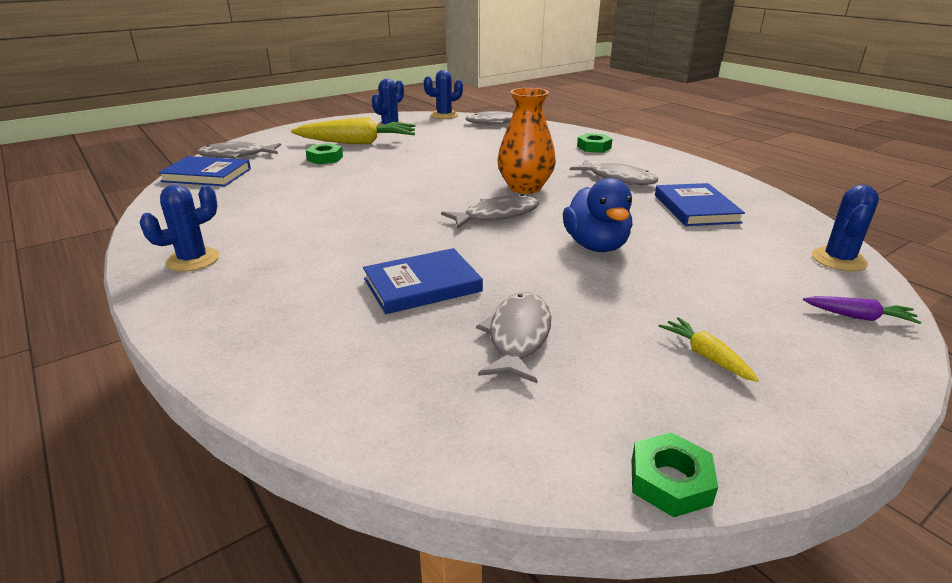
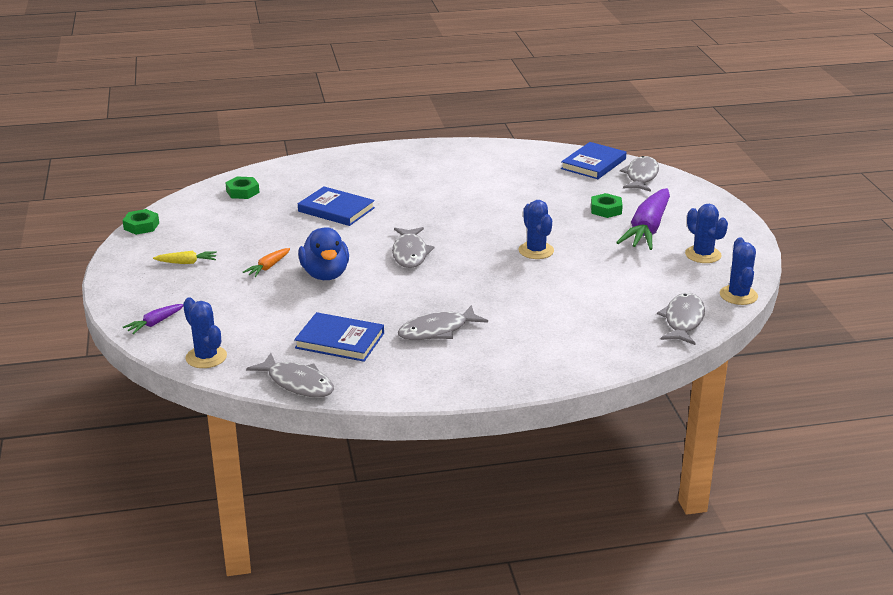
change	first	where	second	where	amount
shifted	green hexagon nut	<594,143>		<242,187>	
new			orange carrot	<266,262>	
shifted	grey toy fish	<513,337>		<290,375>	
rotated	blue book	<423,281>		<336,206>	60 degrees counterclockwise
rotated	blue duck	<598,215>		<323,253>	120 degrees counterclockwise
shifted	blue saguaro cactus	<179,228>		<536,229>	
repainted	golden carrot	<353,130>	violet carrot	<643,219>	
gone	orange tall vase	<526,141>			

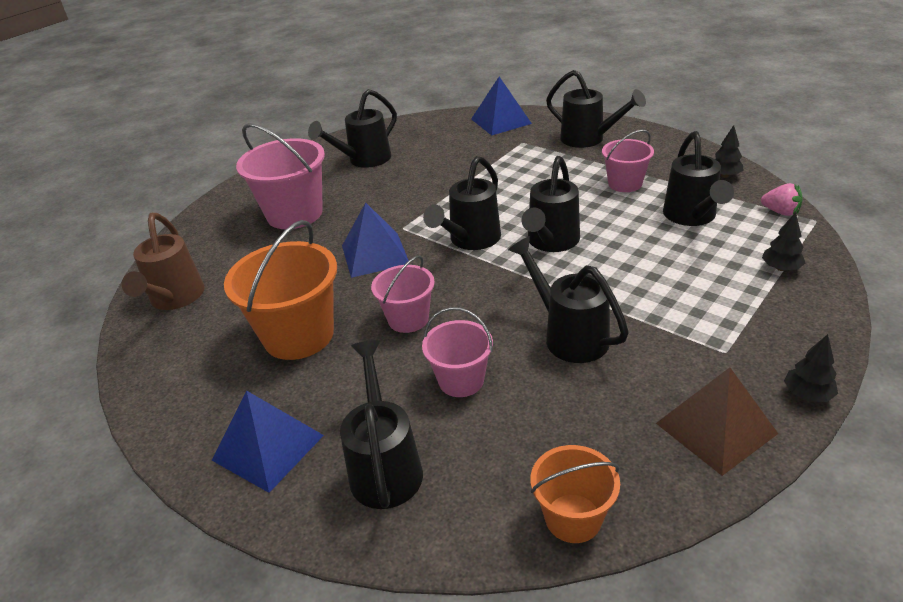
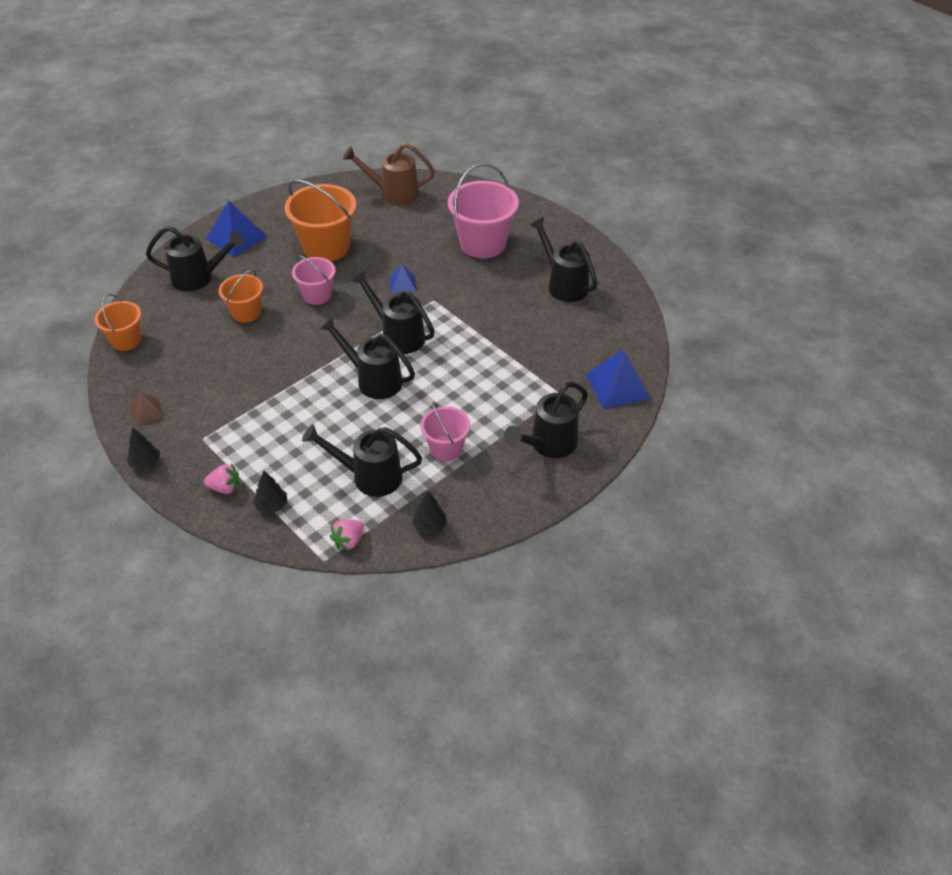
change	first	where	second	where	amount
scaled	russet pyramid	<717,421>		<147,409>	x0.55
new			rosy berry	<221,478>	
repainted	rosy pail	<457,352>	orange pail	<241,296>	
scaled	blue pyramid	<375,240>		<403,278>	x0.55
gone	ebony sprinkling can	<568,299>			

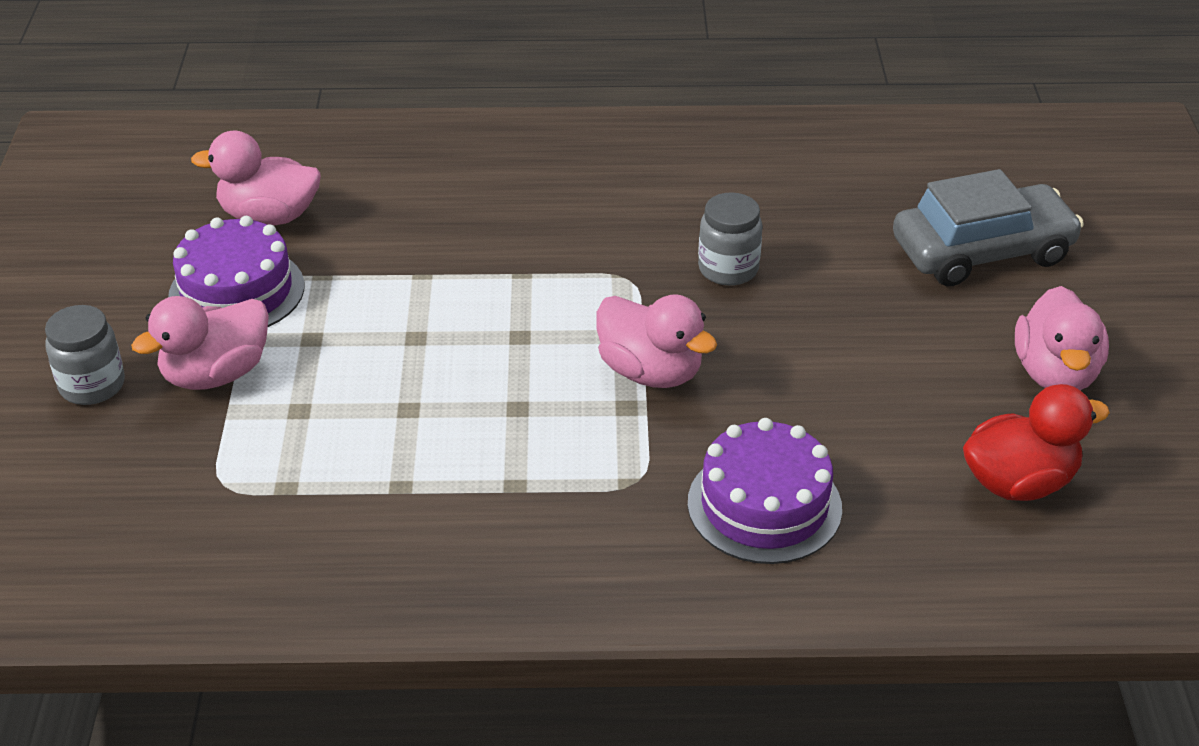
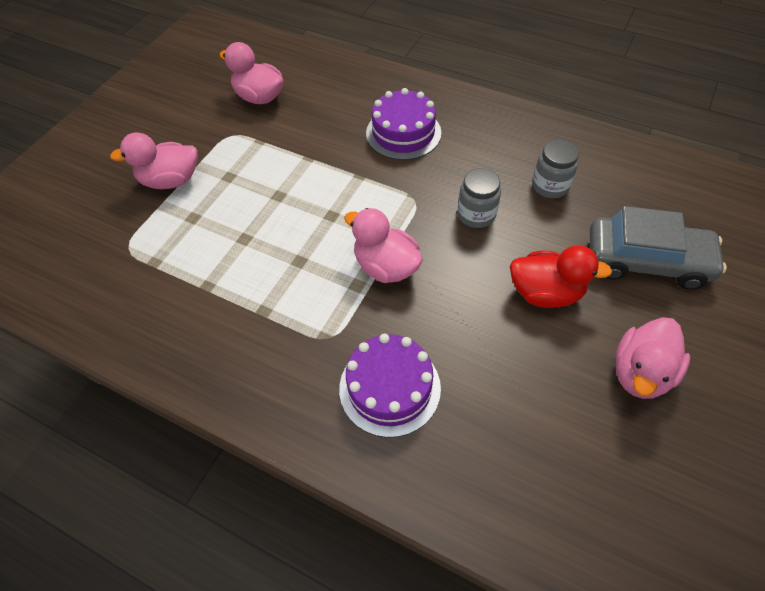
change	first	where	second	where	amount
rotated	rosy duck	<656,341>		<383,245>	150 degrees clockwise
shifted	violet layer cake	<236,271>		<403,124>	
shifted	red duck	<1036,442>		<561,276>	
shifted	grey jar	<85,355>		<555,168>	

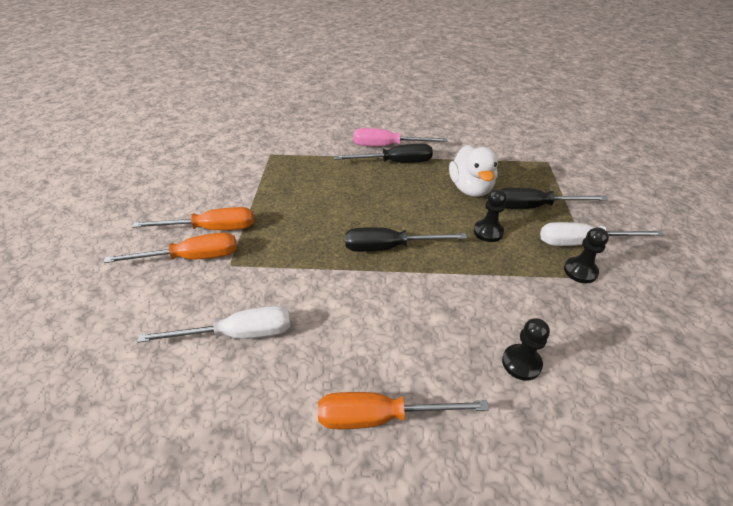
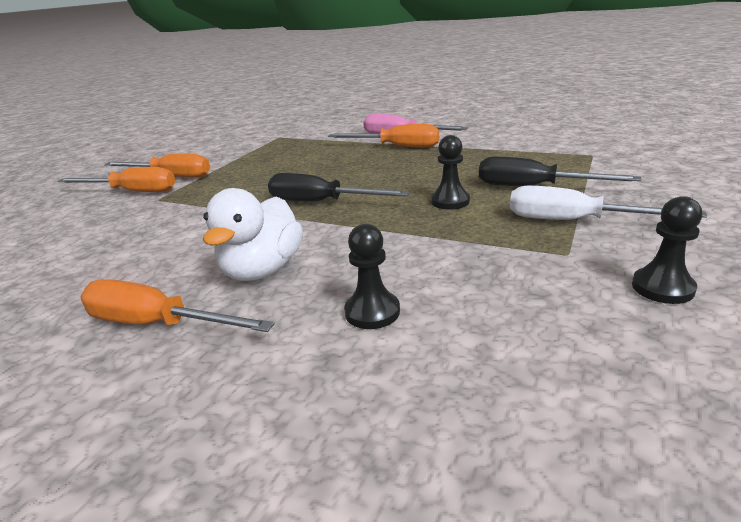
change	first	where	second	where	amount
shifted	white duck	<473,171>		<253,234>	
repainted	ebony hand screwdriver	<383,153>	orange hand screwdriver	<383,135>	
shifted	ebony chess pawn	<586,255>		<667,250>	
gone	white hand screwdriver	<214,324>			

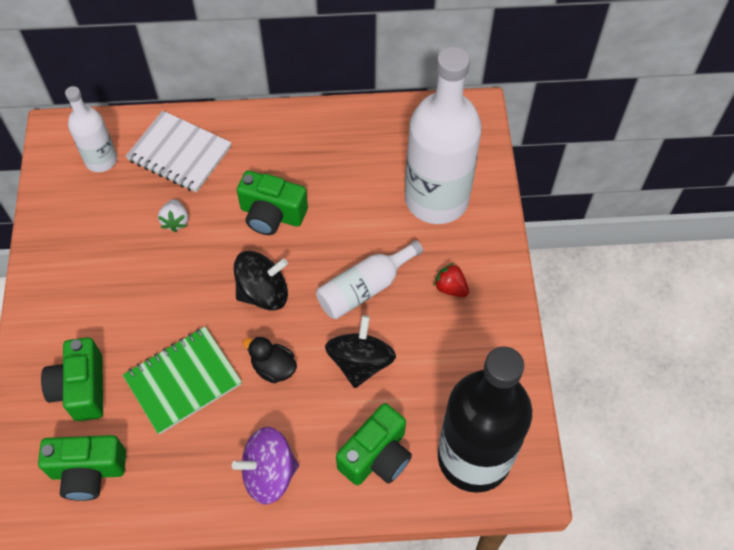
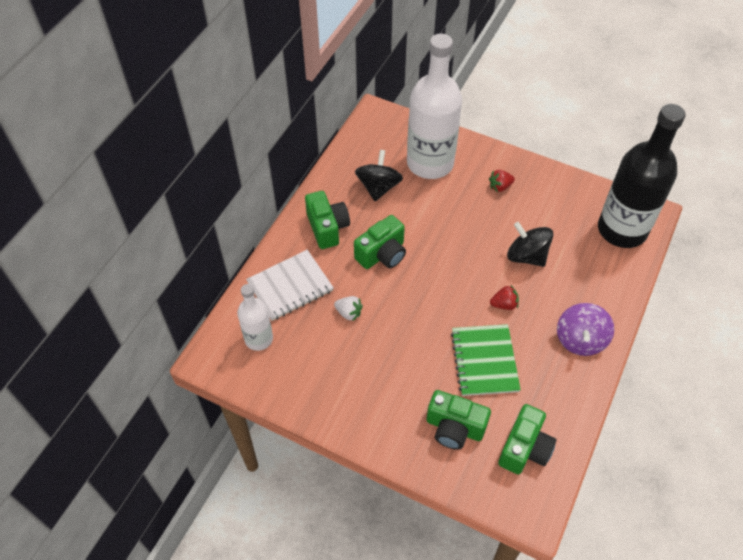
change	first	where	second	where	amount
shifted	green camera	<374,444>		<327,220>	
shifted	ebony whirligig	<261,281>		<379,175>	
swapped	ebony duck	<269,360>	red berry	<504,297>	
gone	white drink bottle	<369,279>			

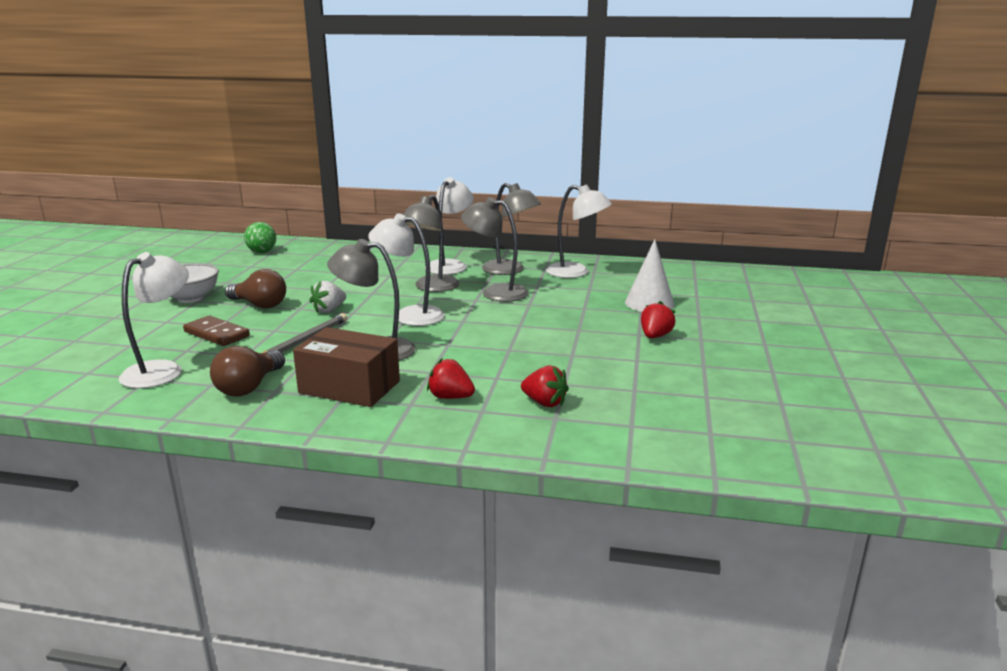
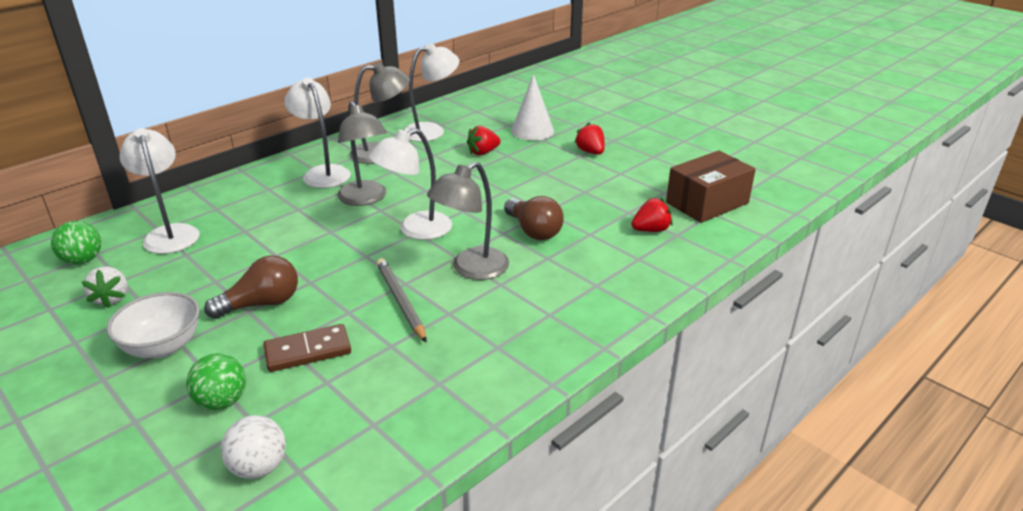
change	first	where	second	where	amount
shifted	white berry	<327,297>		<105,287>	
shifted	white desk lamp	<154,320>		<159,191>	
new			green play ball	<216,381>	
new			white play ball	<253,447>	
shifted	red berry	<451,378>		<484,140>	
shifted	russet light bulb	<247,371>		<534,218>	
shifted	russet package	<346,367>		<711,186>	
gone	grey desk lamp	<495,249>			

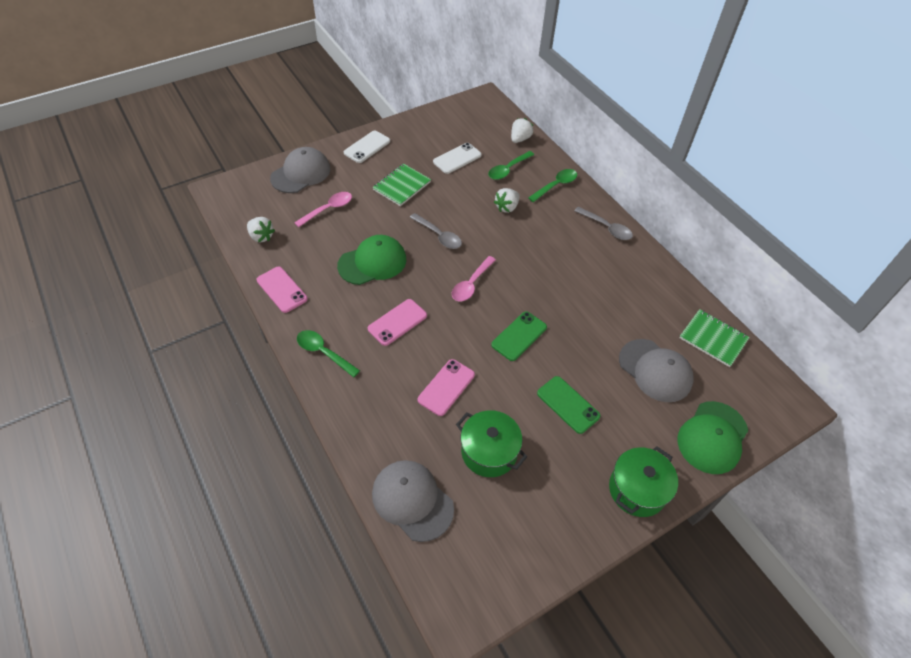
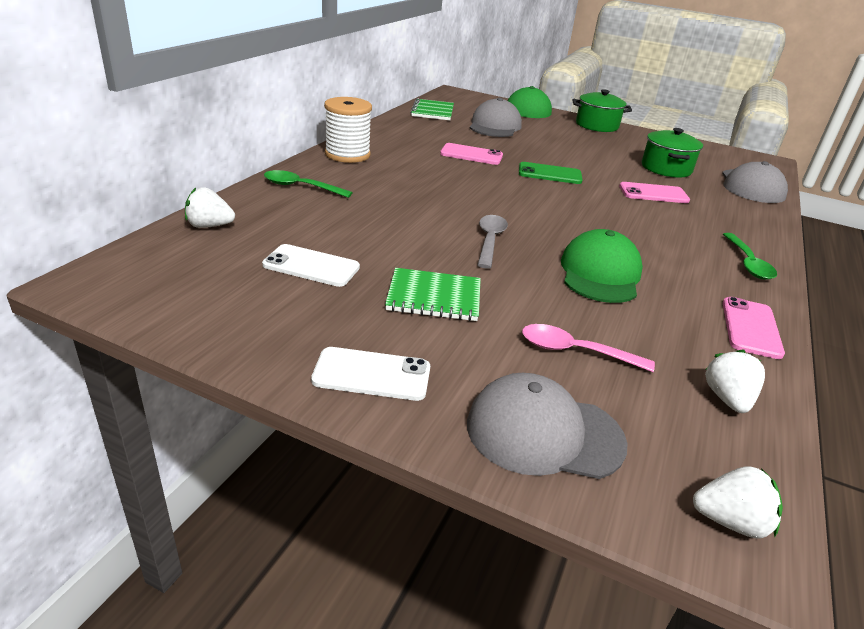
change	first	where	second	where	amount
swapped	grey tablespoon	<603,223>	white reel of thread	<348,130>	
shifted	rosy smartphone	<397,322>		<471,154>	
rotated	green peaked cap	<371,260>		<602,266>	75 degrees clockwise
shifted	white berry	<507,200>		<738,502>	
gone	rosy tablespoon	<474,278>			
gone	green tablespoon	<511,165>			
gone	green smartphone	<569,405>			

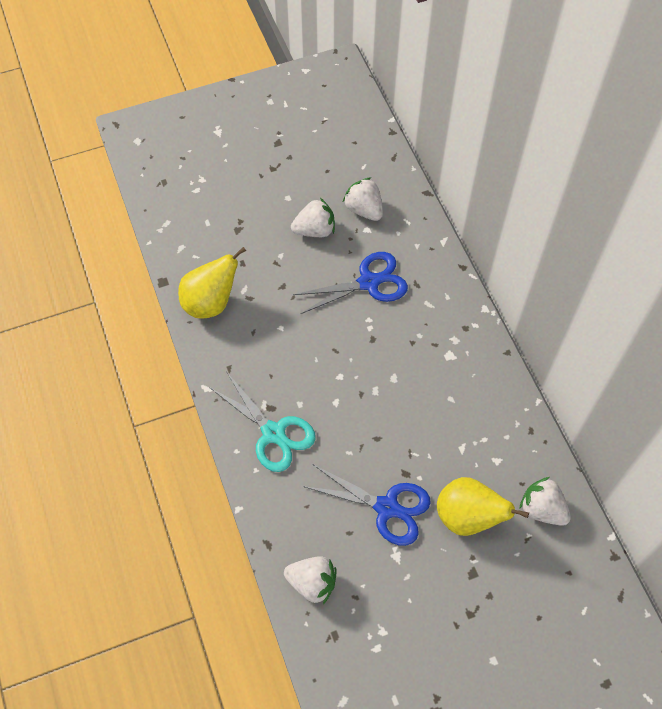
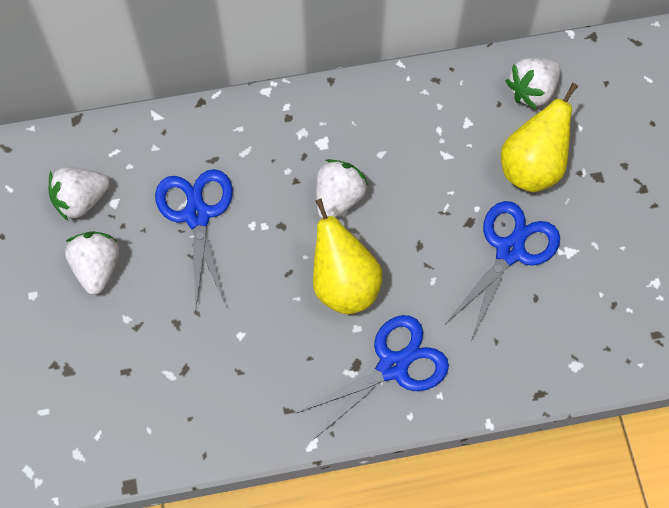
change	first	where	second	where	amount
repainted	aqua shears	<262,421>	blue shears	<372,377>	
shifted	golden pear	<212,283>		<347,256>	
shifted	white berry	<310,580>		<342,188>	

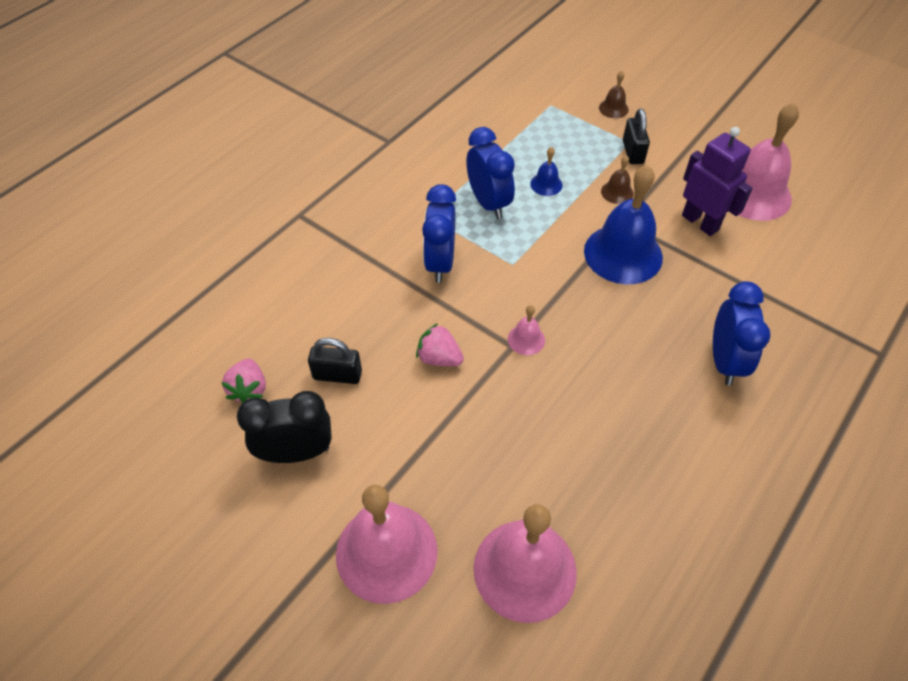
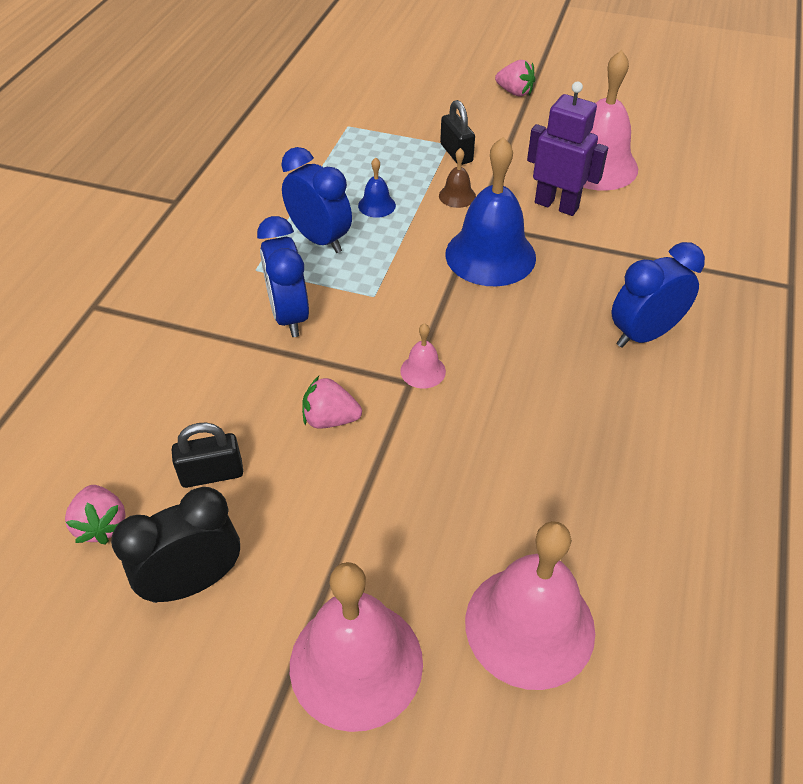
change	first	where	second	where	amount
new			rosy berry	<515,78>	
rotated	blue alarm clock	<742,333>		<658,295>	105 degrees counterclockwise
gone	russet hand bell	<614,94>			

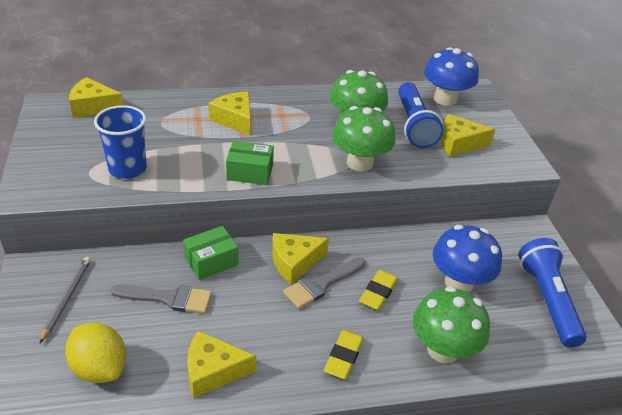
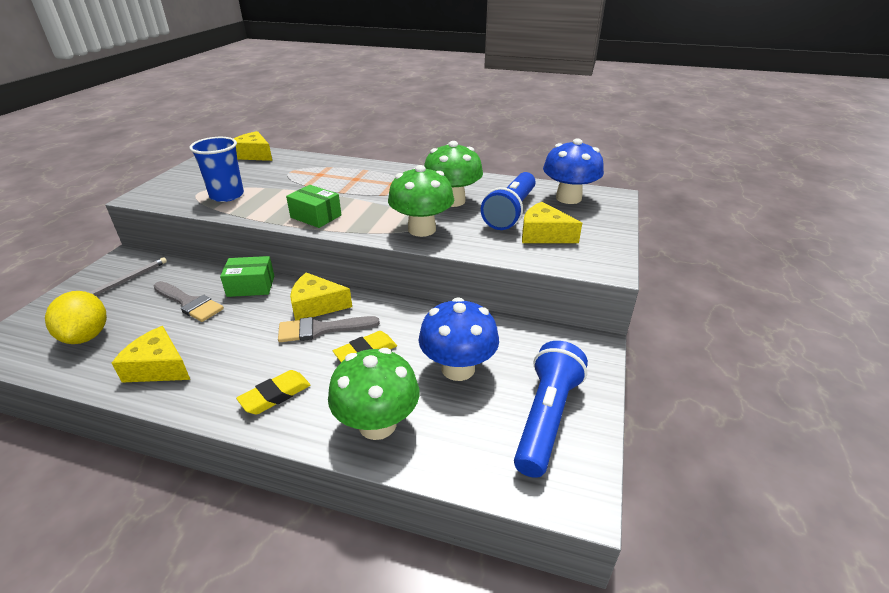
change	first	where	second	where	amount
gone	golden piece of cheese	<230,114>			

